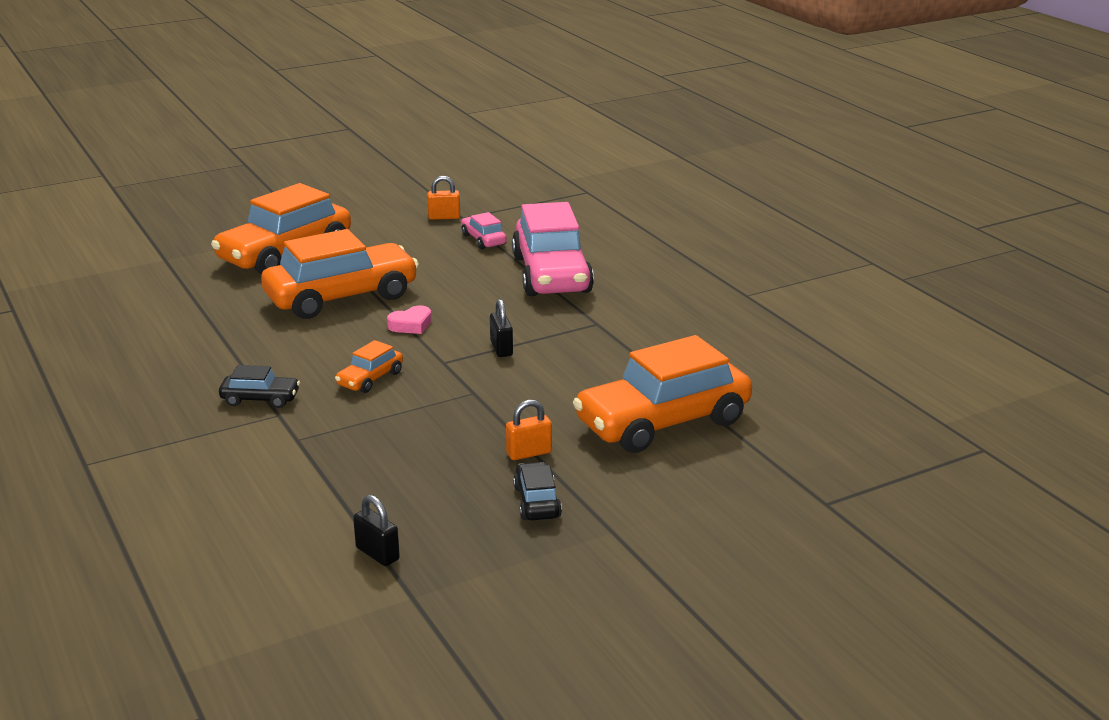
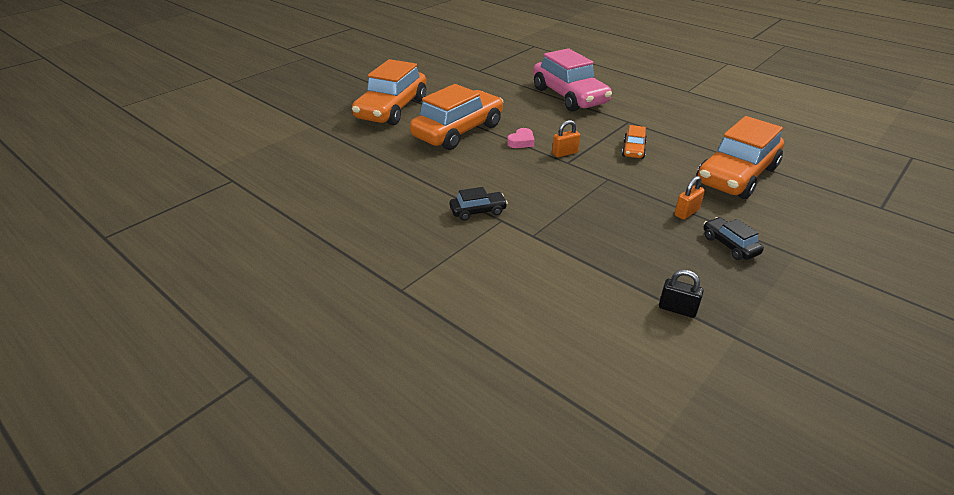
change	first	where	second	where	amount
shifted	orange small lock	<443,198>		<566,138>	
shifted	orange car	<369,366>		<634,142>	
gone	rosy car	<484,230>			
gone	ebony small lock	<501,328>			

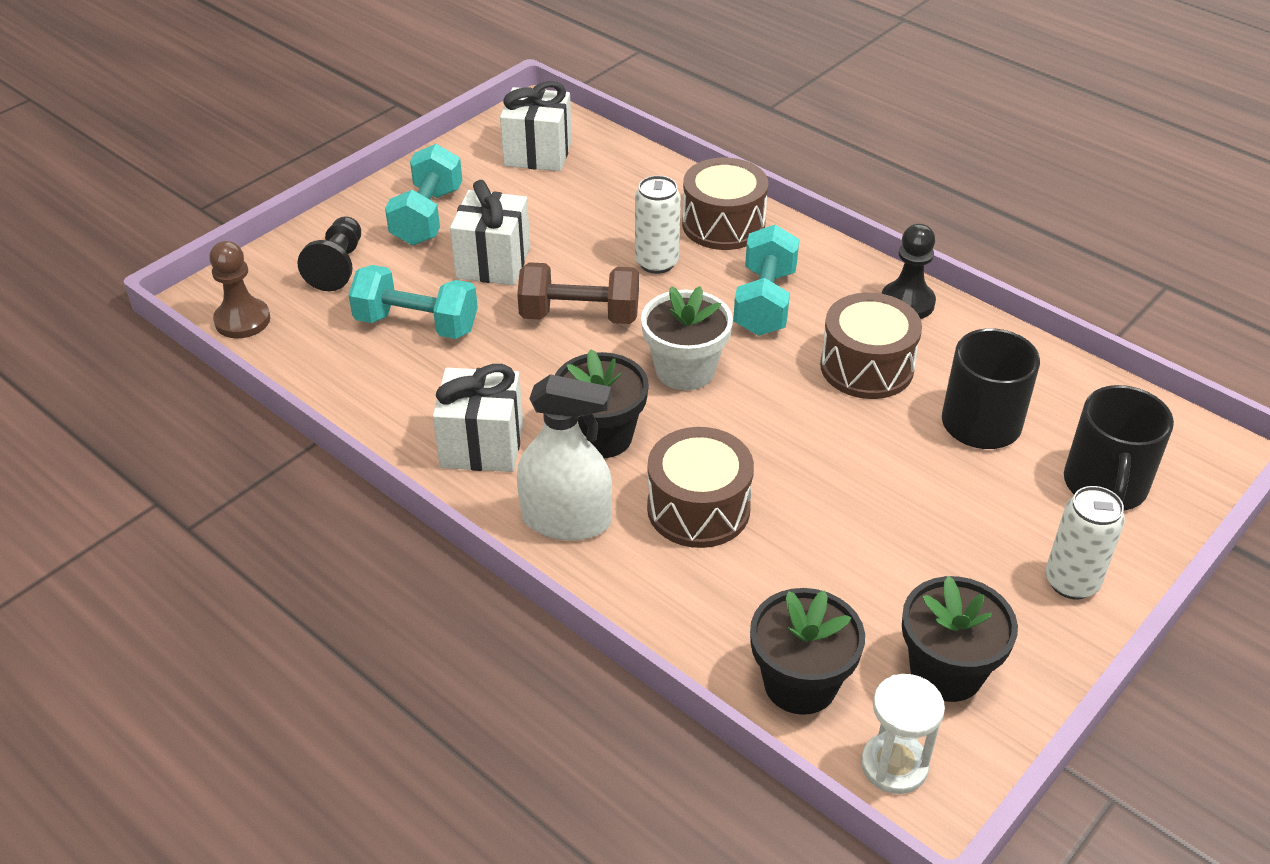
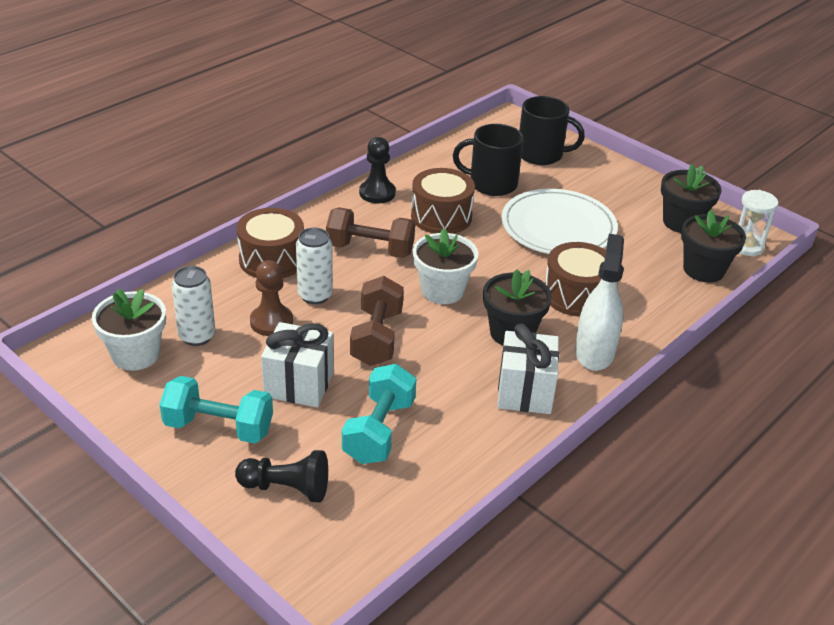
change	first	where	second	where	amount
swapped	white wrapped gift	<536,126>	white flower pot	<129,330>	
shifted	white tin	<1085,542>		<193,306>	
shifted	russet chess pawn	<239,289>		<271,298>	
repainted	aqua dumbbell	<766,280>	russet dumbbell	<370,232>	
new			white dinner plate	<559,221>	

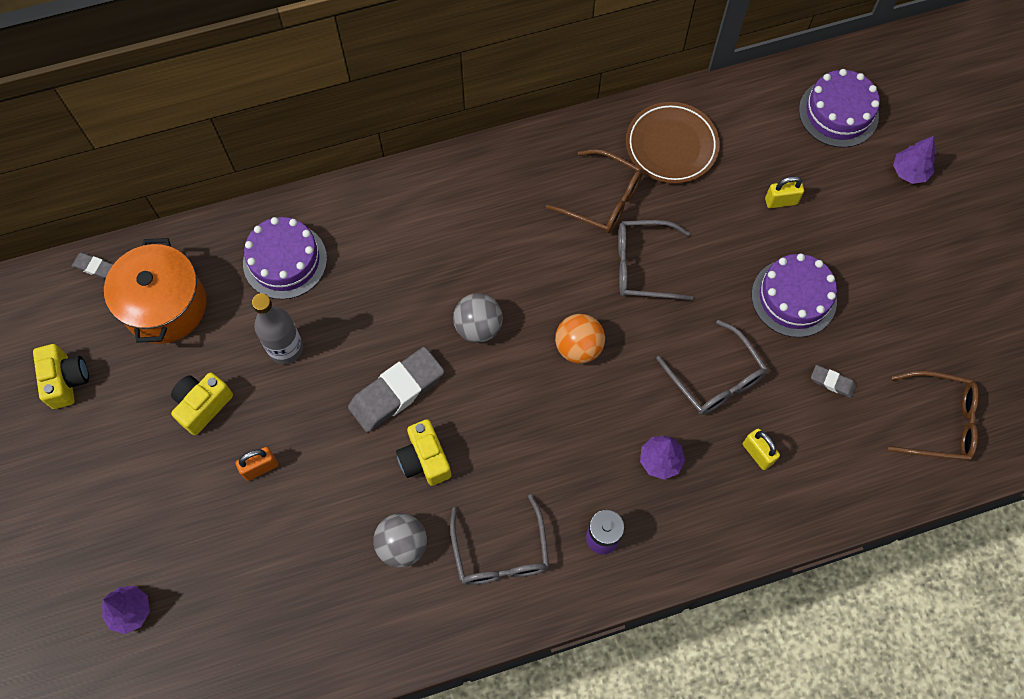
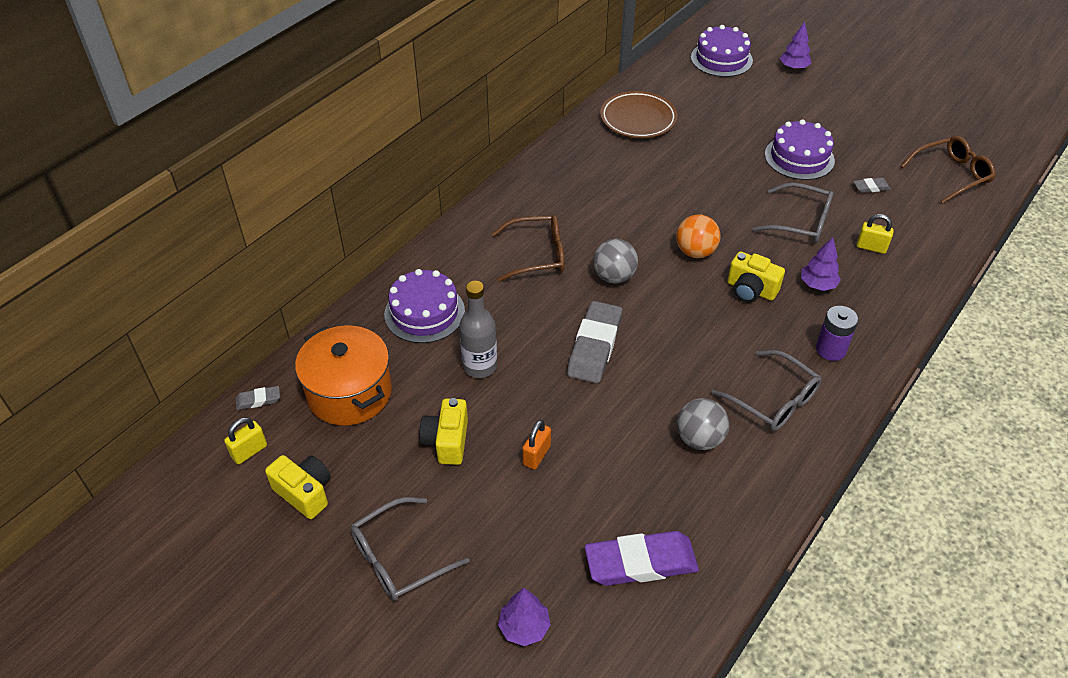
change	first	where	second	where	amount
shifted	golden small lock	<784,192>		<245,440>	
shifted	grey eyeglasses	<656,260>		<410,549>	
shifted	russet eyeglasses	<594,191>		<528,248>	
new			violet eraser	<642,558>	
shifted	golden camera	<423,452>		<756,277>	

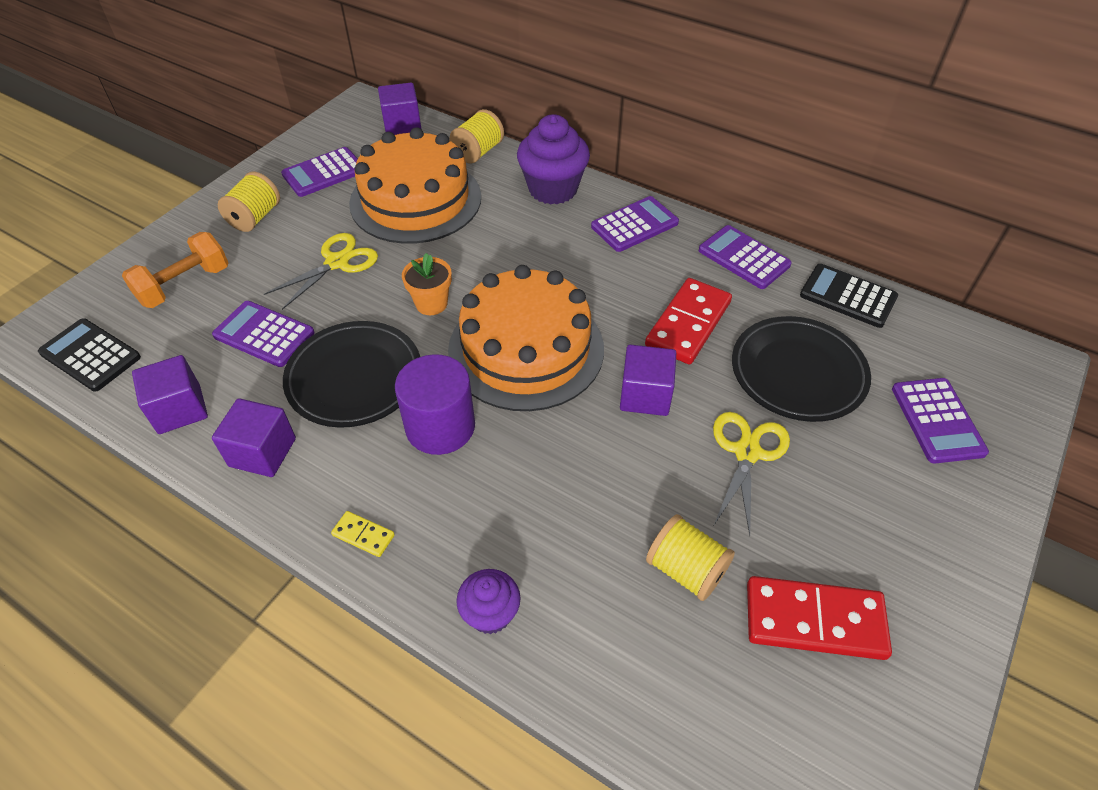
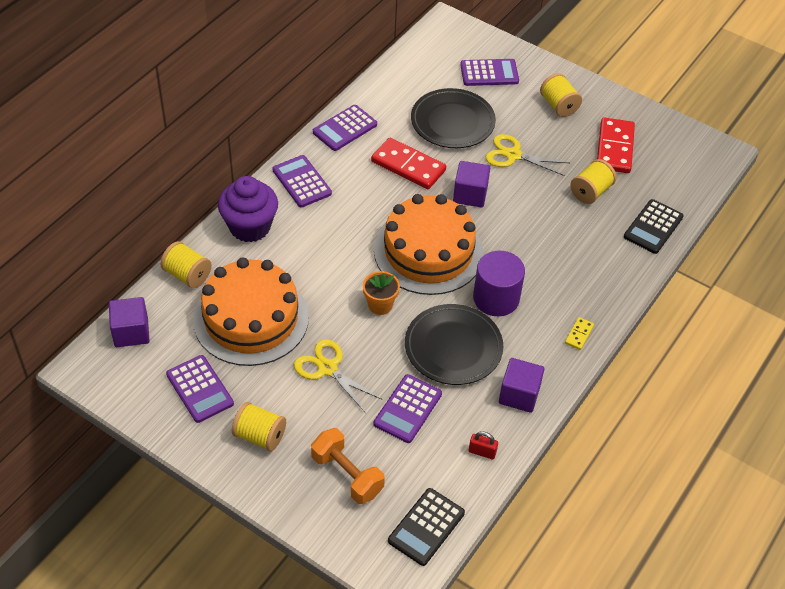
change	first	where	second	where	amount
swapped	violet solid cube	<170,394>	red small lock	<483,445>	
new			golden reel of thread	<561,95>	
shifted	ebony pocket calculator	<849,296>		<654,226>	
gone	violet muffin	<488,601>			

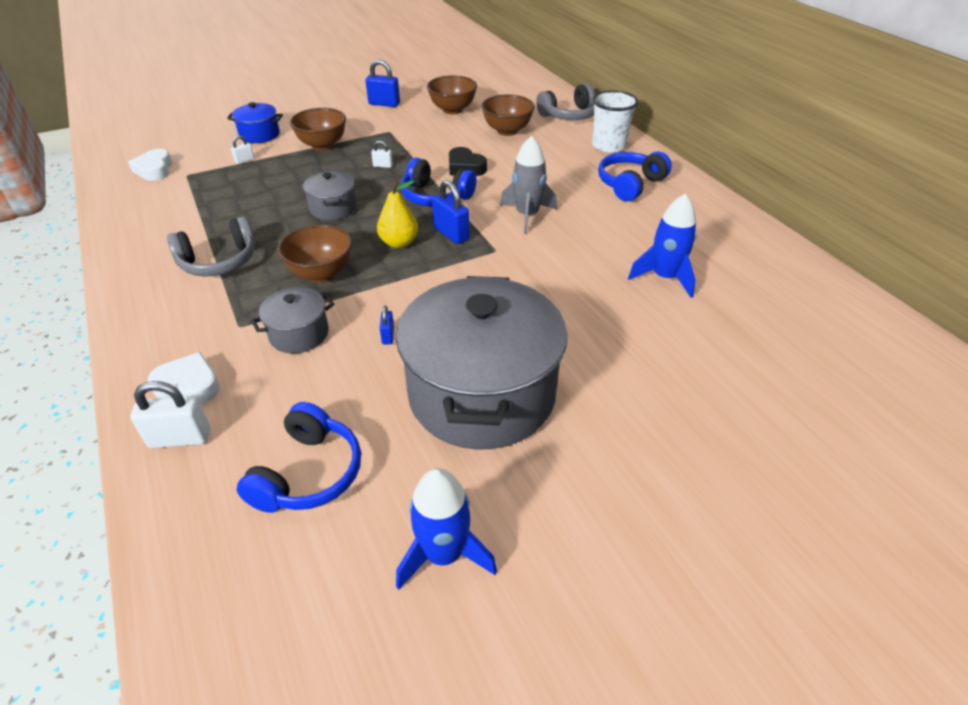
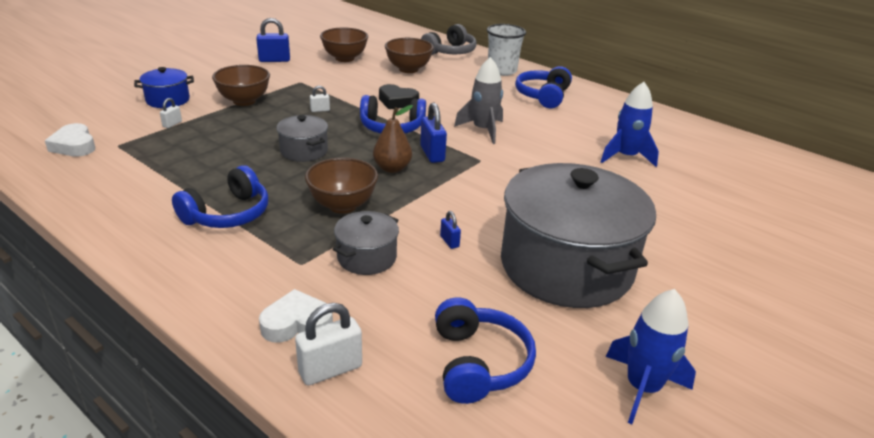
change	first	where	second	where	amount
repainted	grey over-ear headphones	<211,246>	blue over-ear headphones	<220,196>	
repainted	golden pear	<397,214>	russet pear	<393,139>	
rotated	blue small lock	<451,212>		<433,132>	45 degrees clockwise

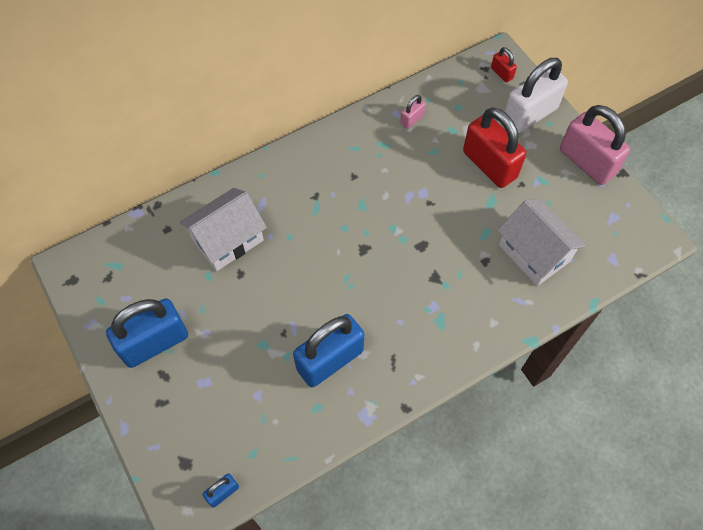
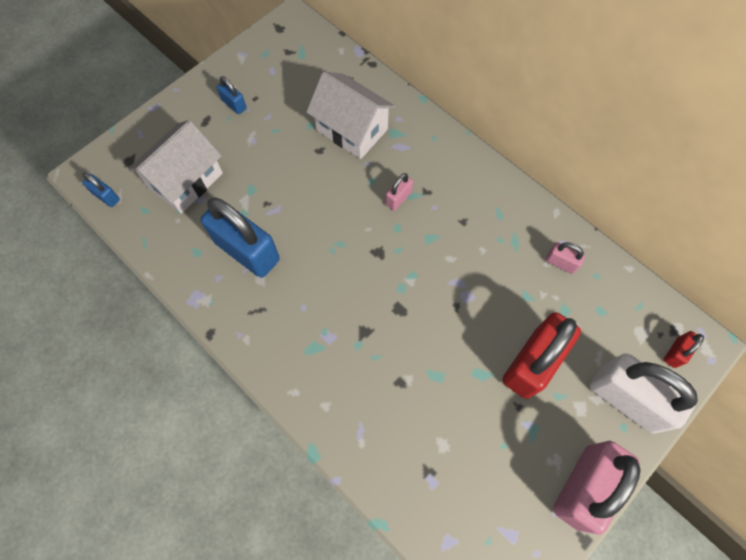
change	first	where	second	where	amount
shifted	white cottage	<541,243>		<175,167>	
scaled	blue small lock	<147,333>		<232,95>	x0.45
new			rosy small lock	<399,191>	

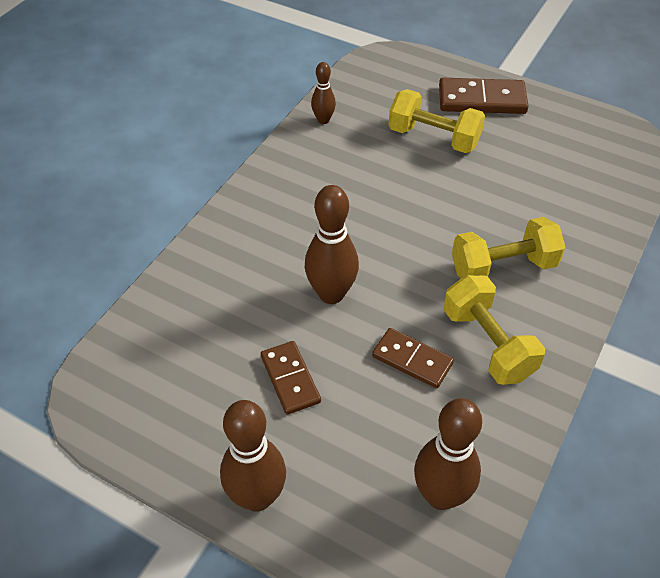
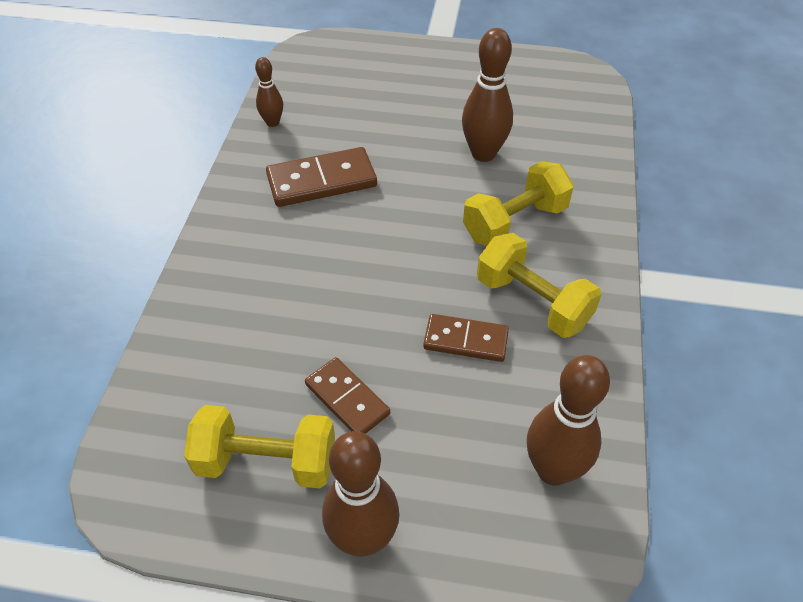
change	first	where	second	where	amount
shifted	golden dumbbell	<437,121>		<259,447>	
shifted	russet domino piece	<484,96>		<321,177>	
shifted	russet skittle	<332,244>		<487,95>	

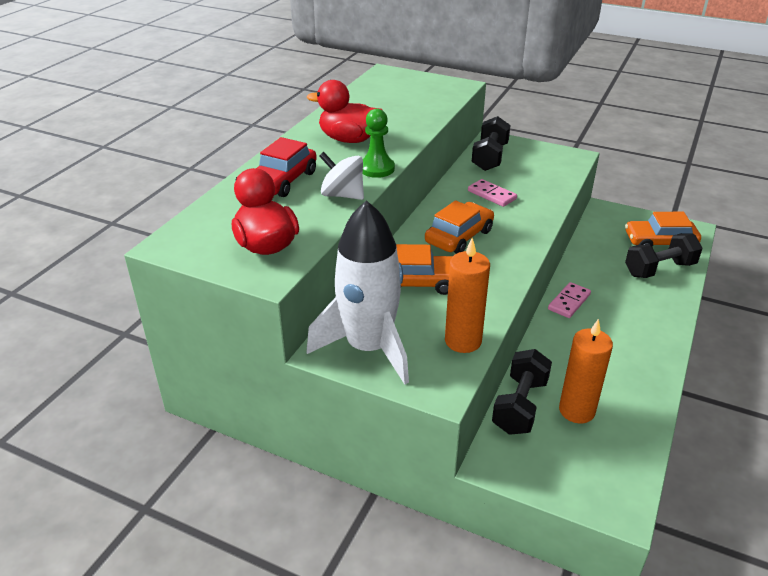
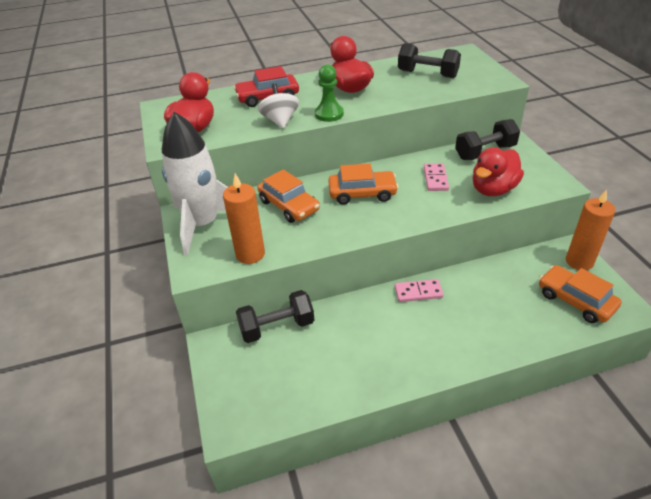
change	first	where	second	where	amount
shifted	ebony dumbbell	<664,255>		<429,60>	
new			red duck	<498,171>	
shifted	orange wax candle	<586,371>		<591,229>	

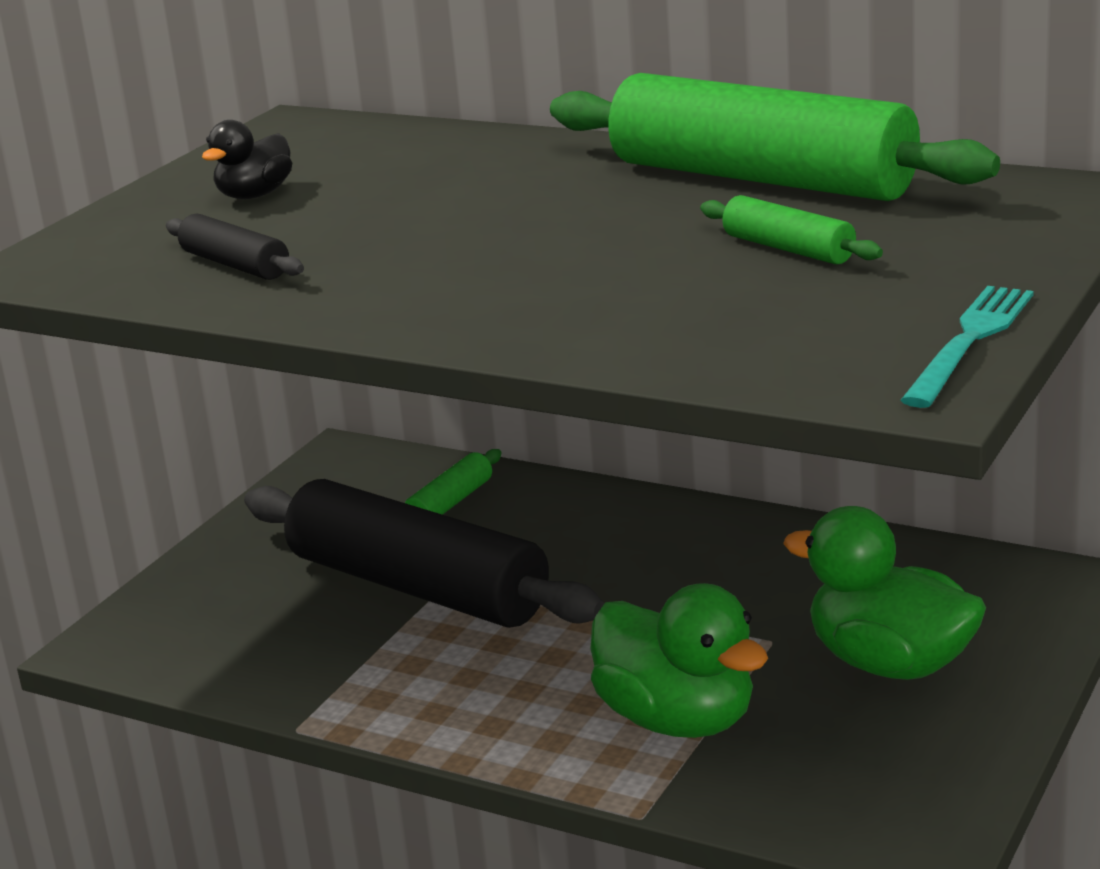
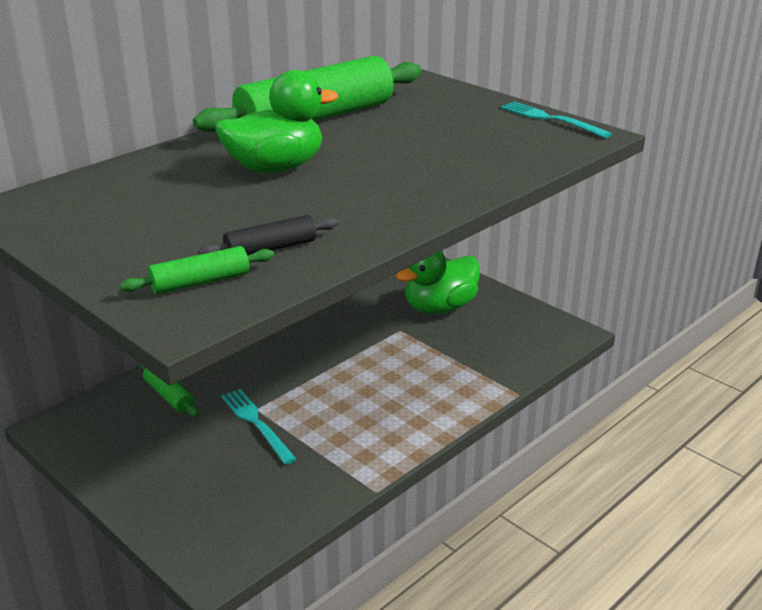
change	first	where	second	where	amount
shifted	green rolling pin	<791,230>		<197,270>	
shifted	green duck	<679,660>		<276,121>	
swapped	ebony rolling pin	<424,553>	aqua fork	<259,427>	
gone	ebony duck	<247,159>			

